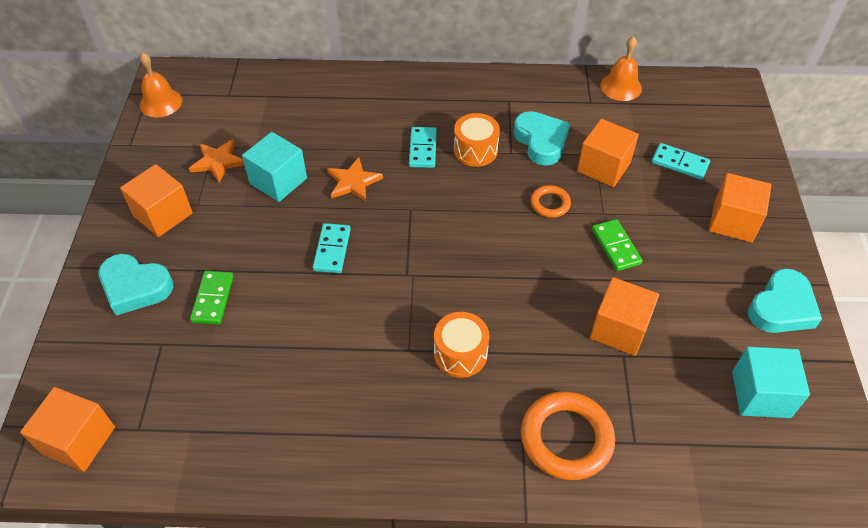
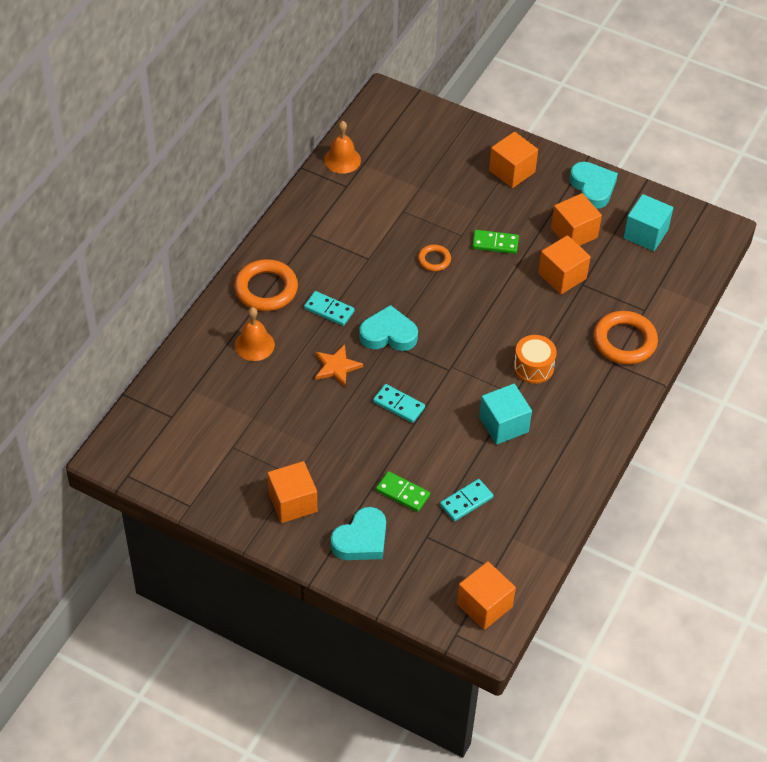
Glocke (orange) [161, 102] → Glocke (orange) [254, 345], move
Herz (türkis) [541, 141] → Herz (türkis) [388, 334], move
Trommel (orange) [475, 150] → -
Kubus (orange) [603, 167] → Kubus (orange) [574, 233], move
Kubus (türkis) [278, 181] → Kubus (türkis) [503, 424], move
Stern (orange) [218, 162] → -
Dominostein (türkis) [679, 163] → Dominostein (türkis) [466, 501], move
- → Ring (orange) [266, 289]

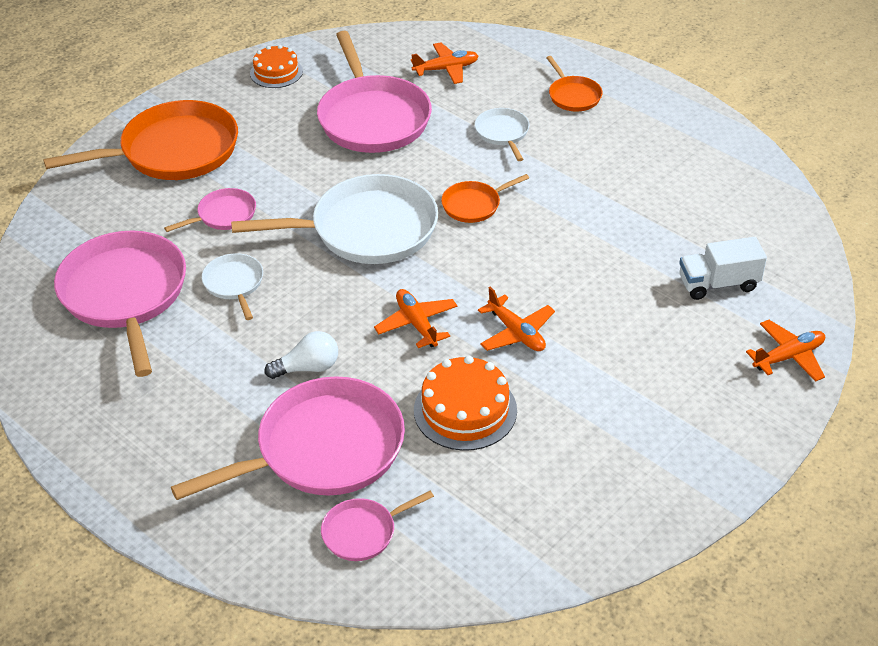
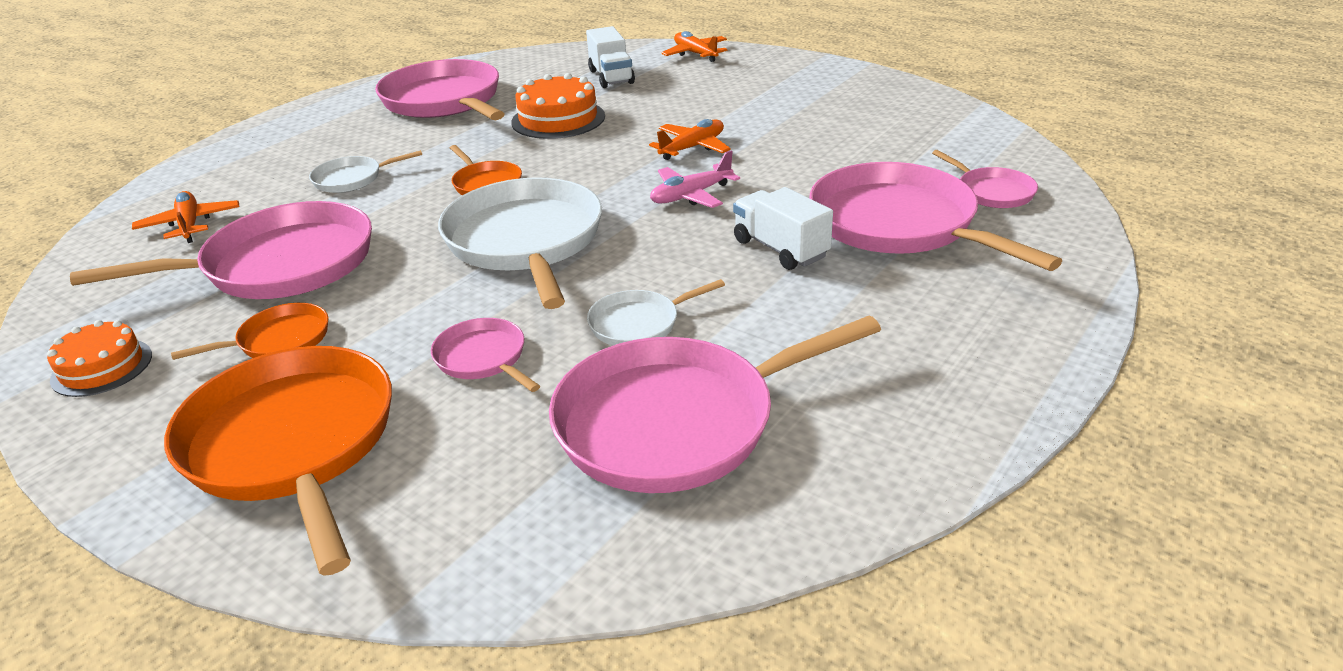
Pfanne (orange) [573, 96] → Pfanne (orange) [279, 340], move
Flugzeug (orange) [417, 324] → Flugzeug (rosa) [691, 195]
Glühbirne (weiß) [308, 368] → Lastwagen (weiß) [780, 249]
Kuchen (orange) [465, 410] → Kuchen (orange) [558, 119], move
- → Pfanne (rosa) [444, 101]

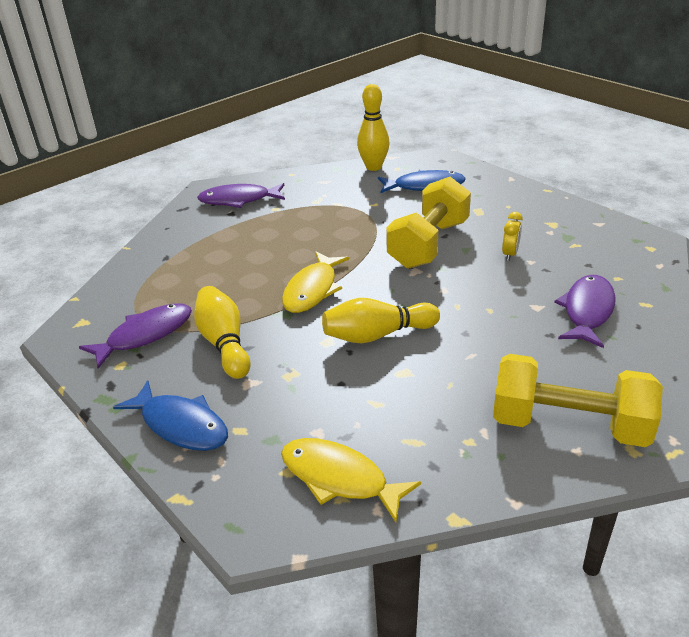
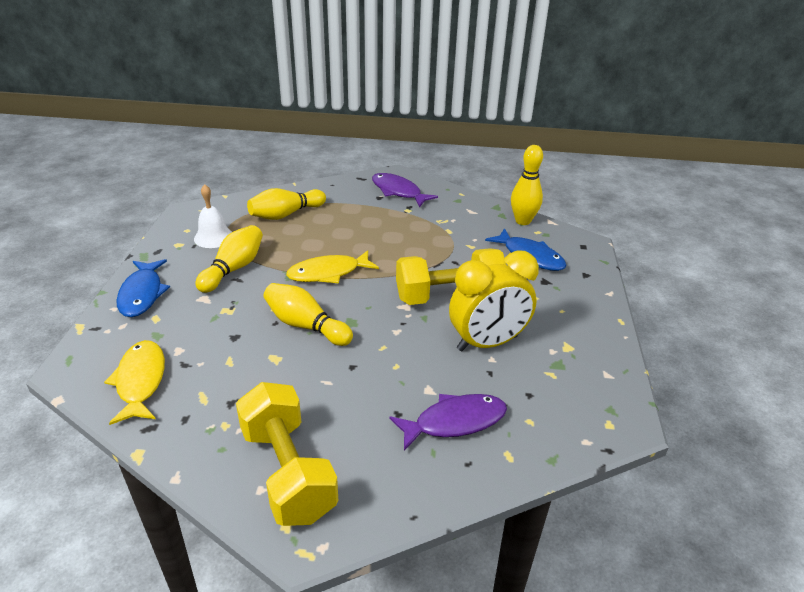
Wecker (gelb) [510, 254] → Wecker (gelb) [487, 343], x2.39
Fisch (lila) [145, 335] → Glocke (weiß) [214, 237]
- → Bowlingkegel (gelb) [285, 214]

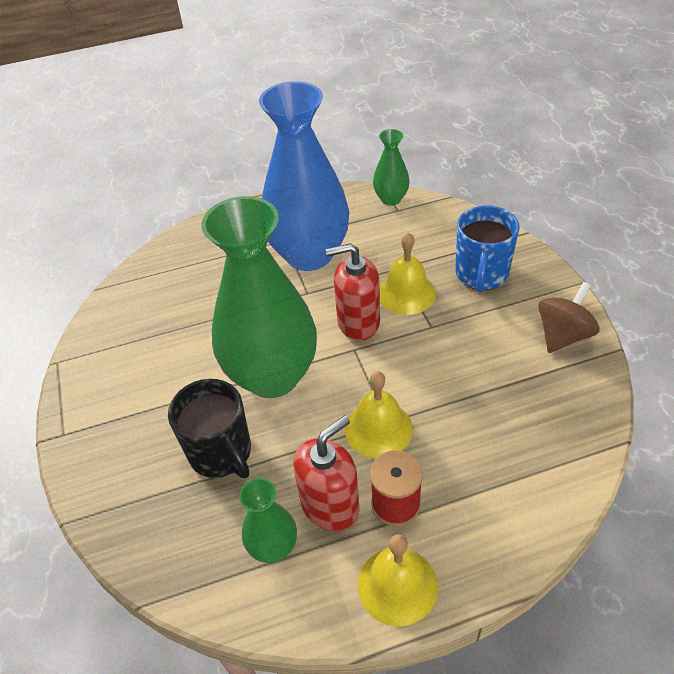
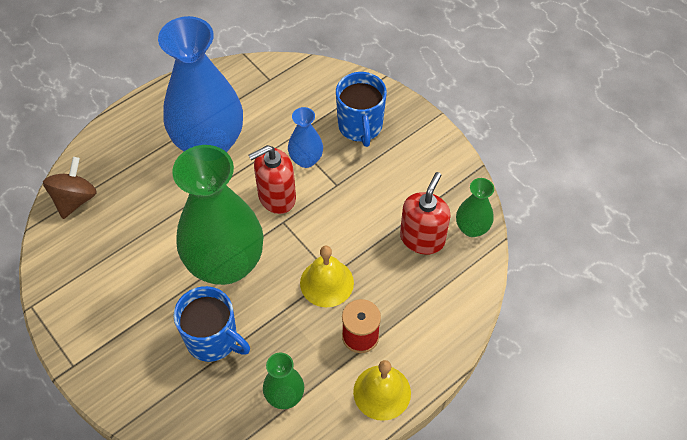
Vase (grün) [391, 199] → Vase (grün) [472, 228], move
Glocke (gelb) [406, 293] → Vase (blau) [306, 159]
Kreisel (braun) [563, 335] → Kreisel (braun) [75, 199], move
Tasse (schwarz) [221, 453] → Tasse (blau) [213, 339]
Seifenspender (rot) [330, 505] → Seifenspender (rot) [422, 238], move

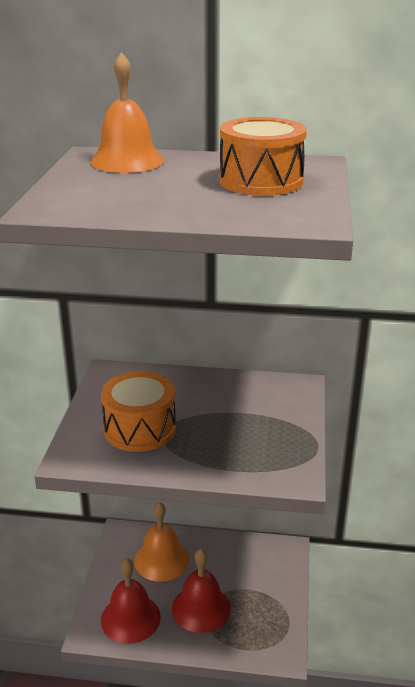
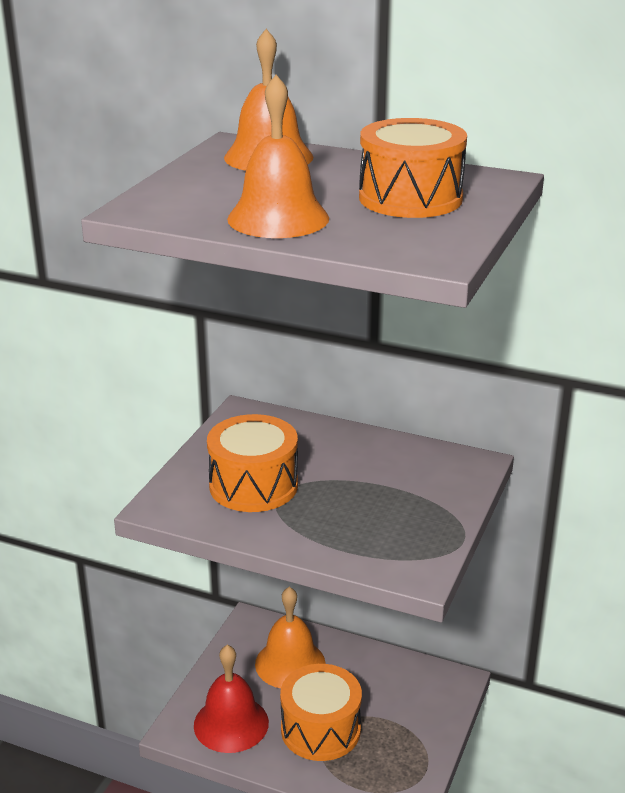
Glocke (rot) [201, 608] → Trommel (orange) [320, 729]
- → Glocke (orange) [278, 218]

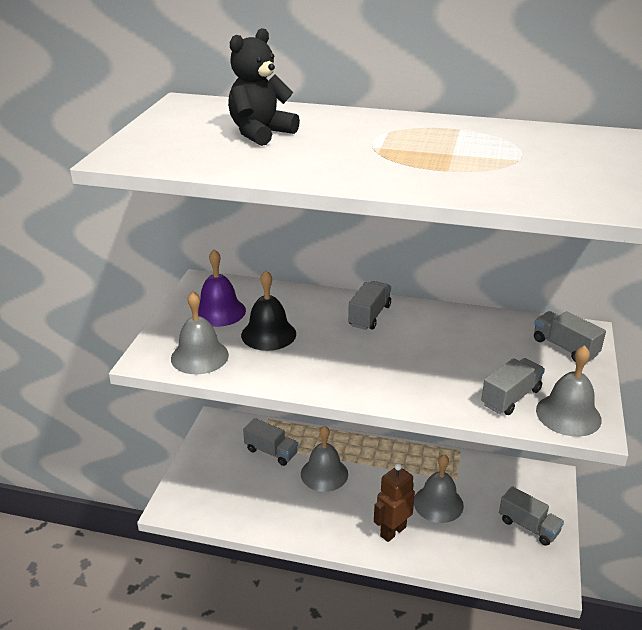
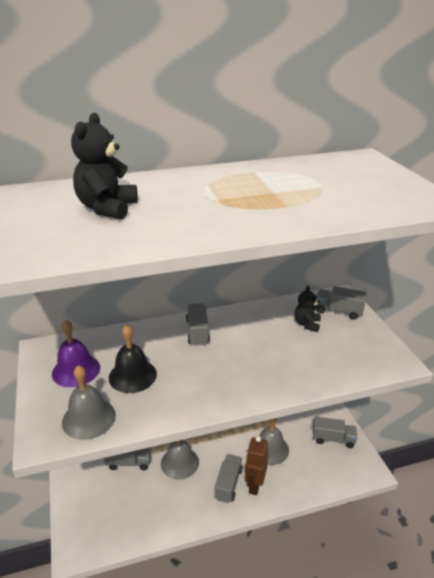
Glocke (grau) [568, 414] → -
Lastwagen (grau) [511, 397] → Lastwagen (grau) [228, 484], move
- → Teddybär (schwarz) [307, 324]

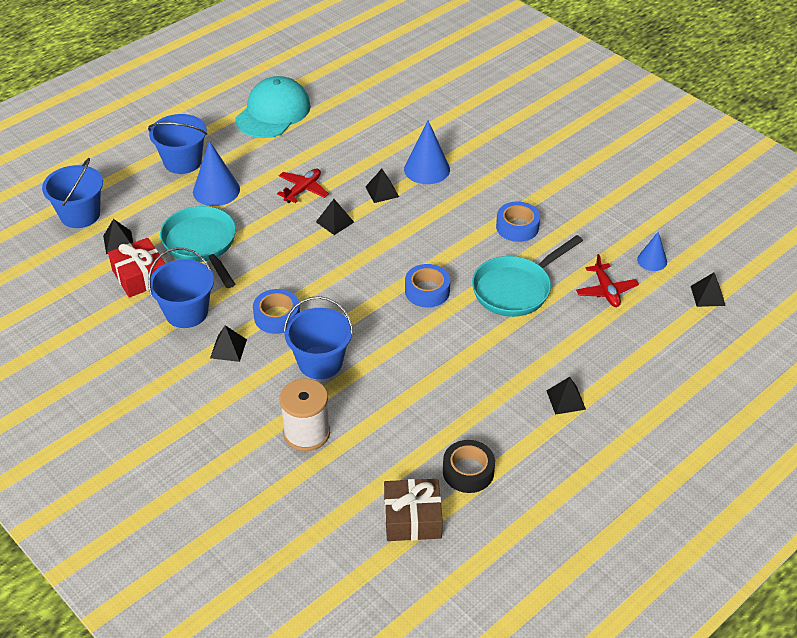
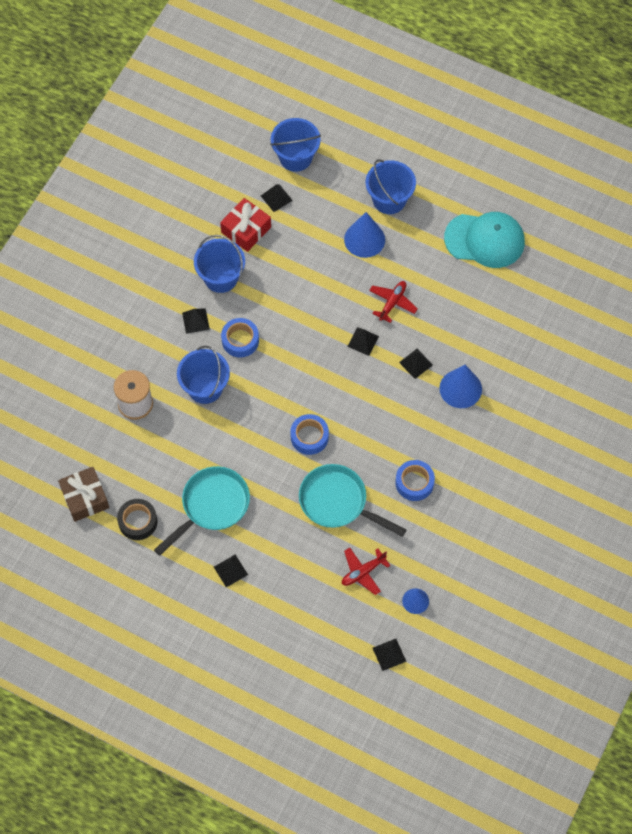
Flugzeug (rot) [303, 190] → Flugzeug (rot) [392, 303], 75 degrees counterclockwise
Pfanne (türkis) [202, 245] → Pfanne (türkis) [212, 506], move

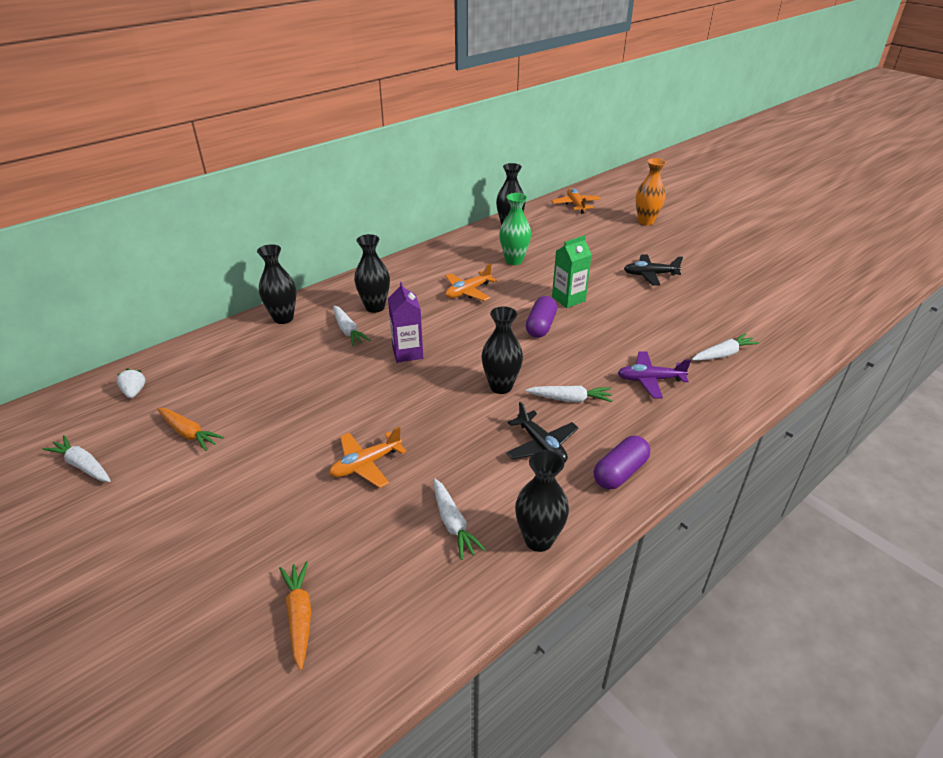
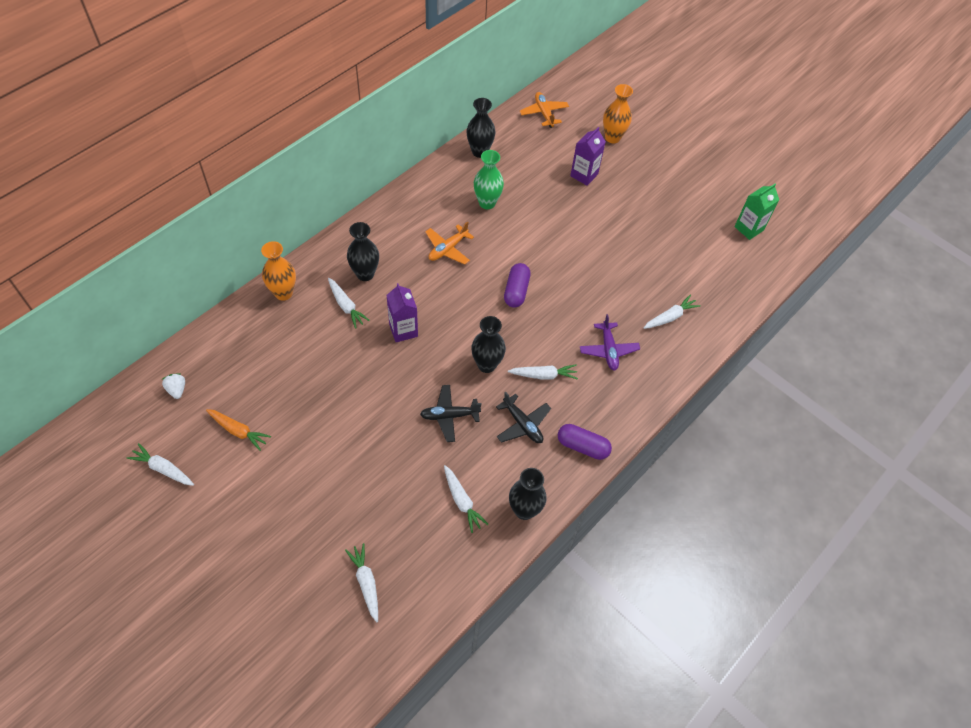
Getränkekarton (grün) [568, 299] → Getränkekarton (grün) [748, 228], move
Vase (schwarz) [283, 318] → Vase (orange) [283, 293]
Flugzeug (schwarz) [650, 275] → Flugzeug (schwarz) [449, 416], move
Flugzeug (lila) [650, 380] → Flugzeug (lila) [608, 350], 90 degrees counterclockwise
Flugzeug (orange) [366, 464] → -
Kapsel (lila) [620, 472] → Kapsel (lila) [582, 446], 75 degrees clockwise
Karotte (orange) [299, 616] → Karotte (weiß) [366, 583]
- → Getränkekarton (lila) [584, 175]

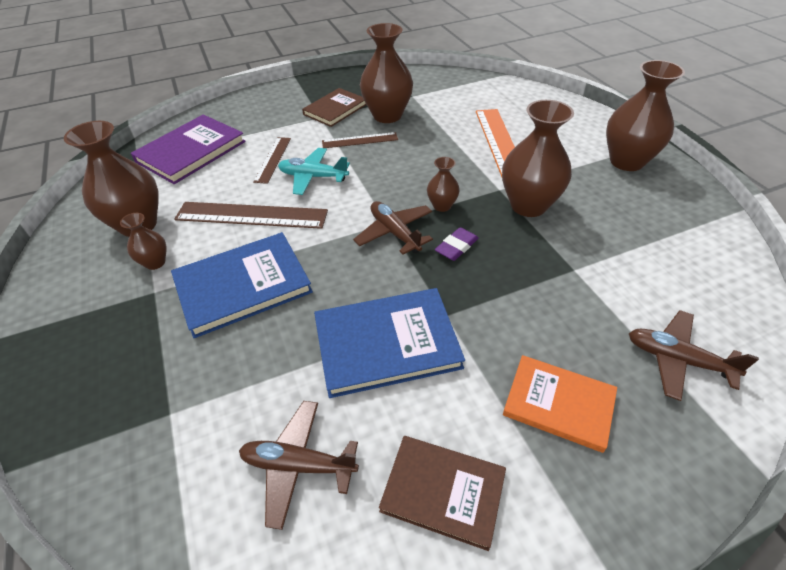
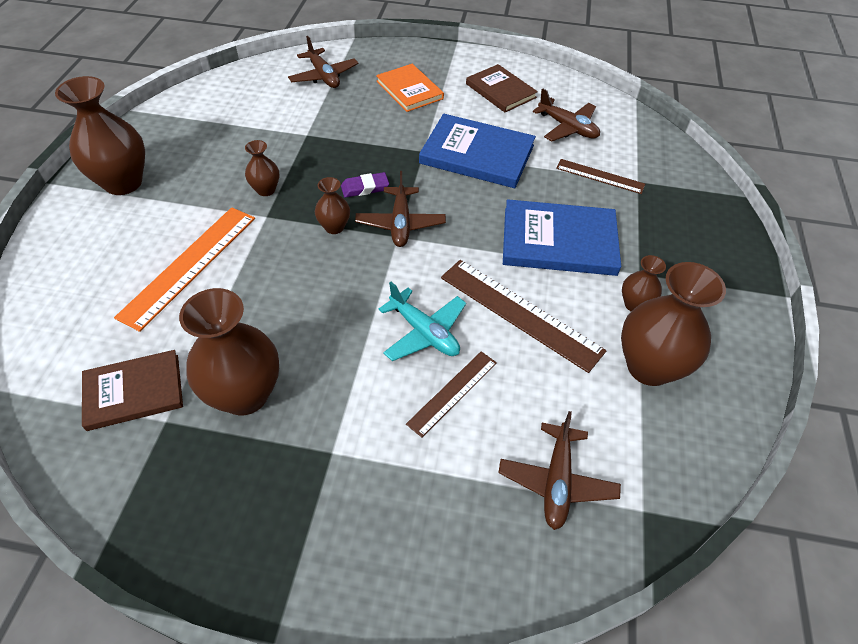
Buch (braun) [335, 109] → Buch (braun) [134, 391], move
Vase (braun) [528, 205] → Vase (braun) [266, 190], x0.50
Buch (lila) [191, 151] → Flugzeug (braun) [557, 481]
Lineal (braun) [360, 140] → Lineal (braun) [600, 176], move

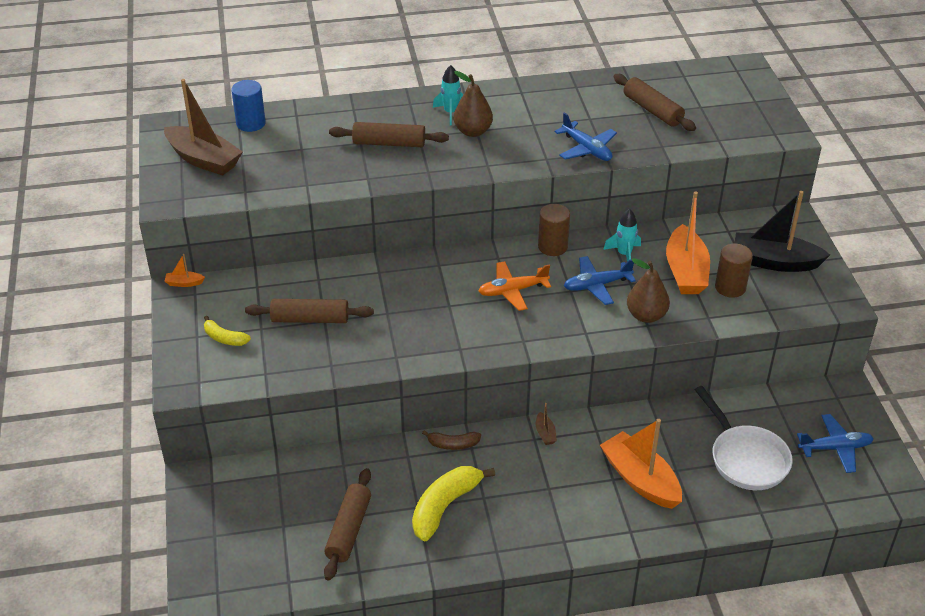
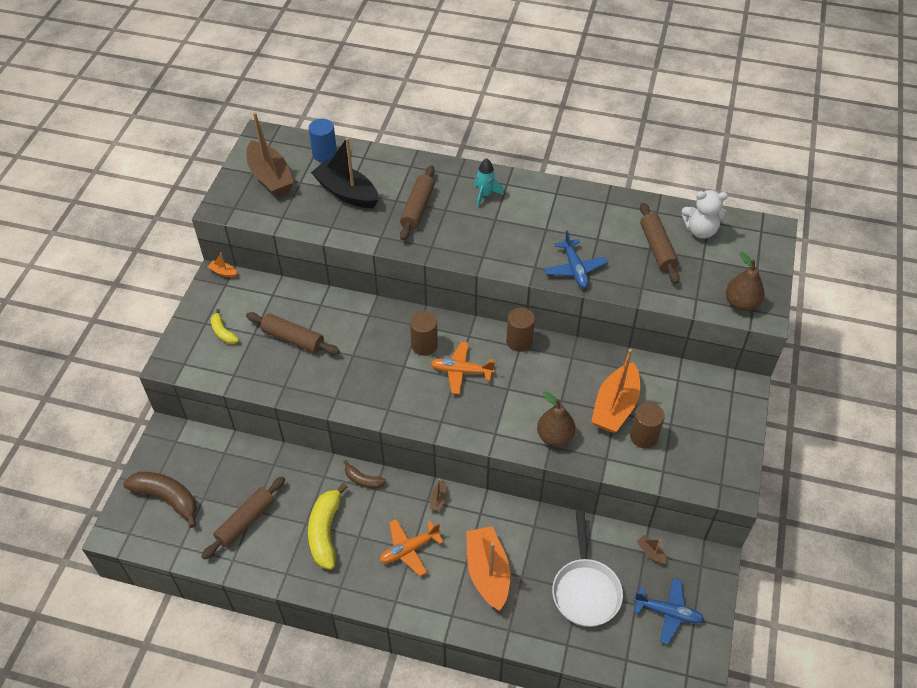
Birne (braun) [473, 131] → Birne (braun) [741, 303], move
Nudelholz (braun) [389, 143] → Nudelholz (braun) [418, 208], 75 degrees clockwise
Boot (schwarz) [774, 262] → Boot (schwarz) [347, 192], move
Rakete (türkis) [624, 254] → -
Flugzeug (blau) [596, 285] → -
Banane (gelb) [445, 506] → Banane (gelb) [325, 531], 60 degrees counterclockwise
- → Teddybär (weiß) [700, 230]
- → Vollzylinder (braun) [424, 345]
- → Banane (braun) [167, 498]
- → Flugzeug (orange) [409, 549]
- → Boot (braun) [651, 552]

